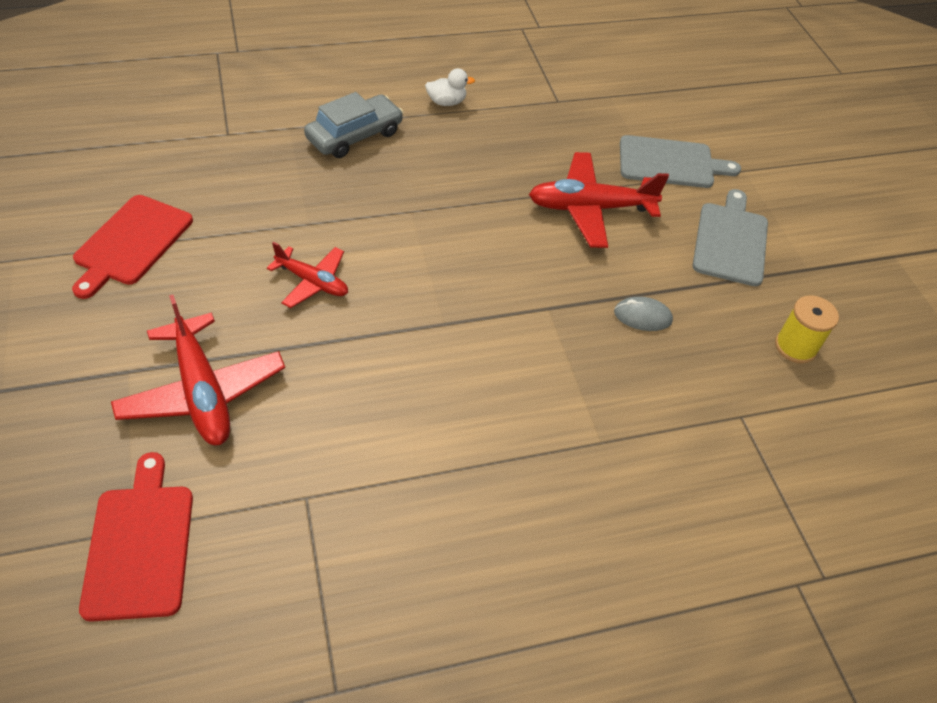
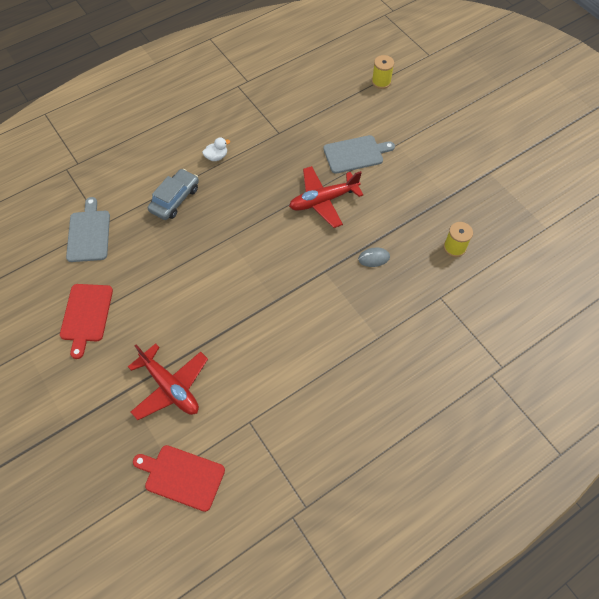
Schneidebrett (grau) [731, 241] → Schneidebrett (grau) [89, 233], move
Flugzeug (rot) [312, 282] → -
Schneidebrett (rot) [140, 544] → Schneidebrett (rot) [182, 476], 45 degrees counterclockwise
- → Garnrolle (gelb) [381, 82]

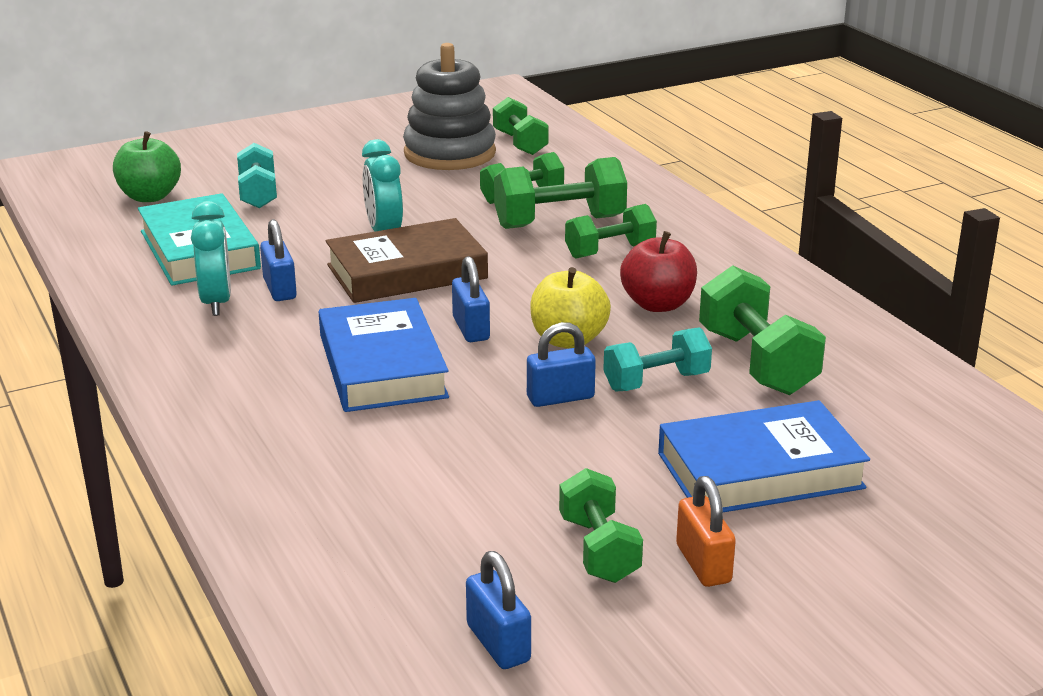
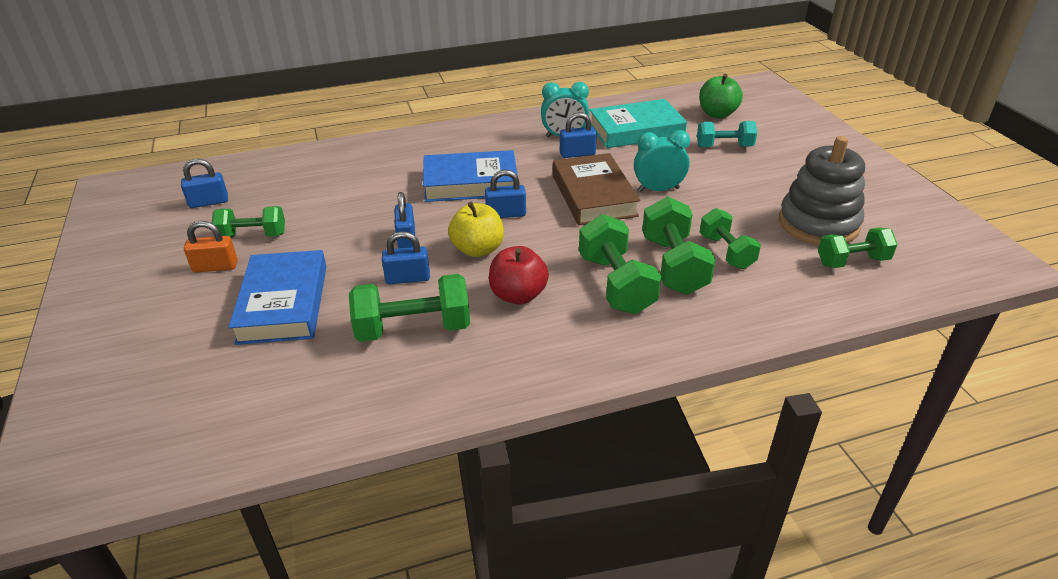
Hantel (grün) [610, 251] → Hantel (grün) [616, 284], x1.50
Hantel (türkis) [656, 382] → Vorhängeschloss (blau) [408, 278]

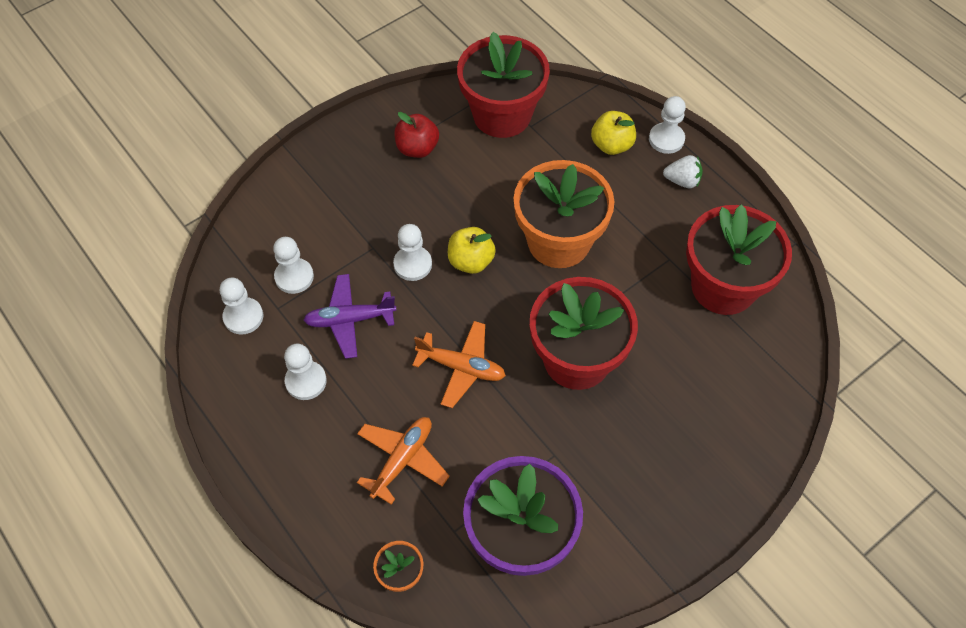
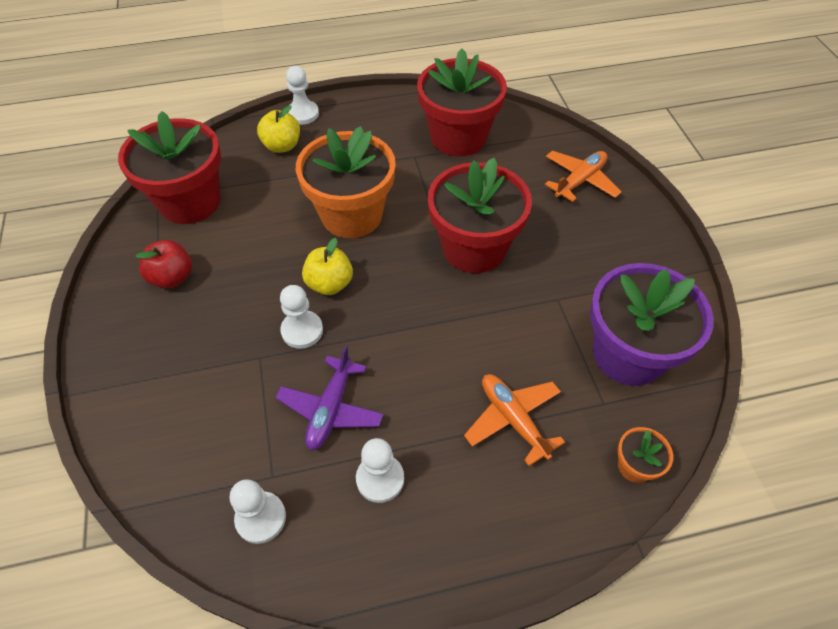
Erdbeere (weiß) [682, 181] → -
Bauer (weiß) [294, 277] → -
Flugzeug (orange) [461, 367] → Flugzeug (orange) [579, 181], move

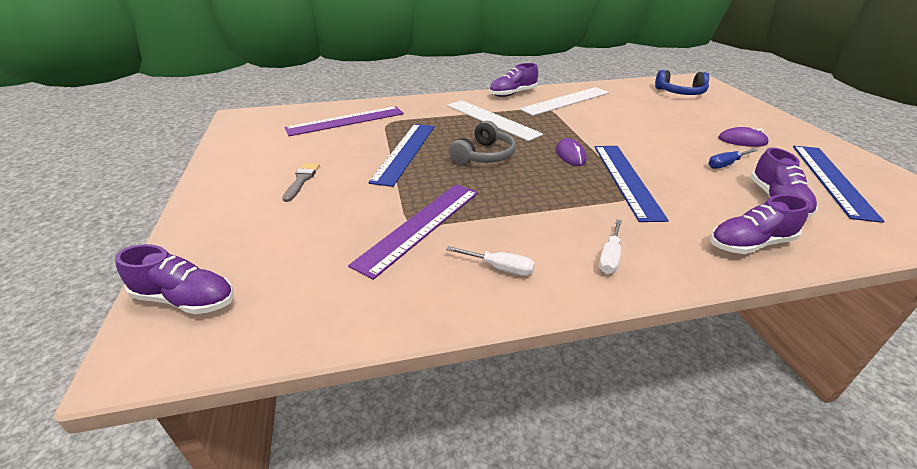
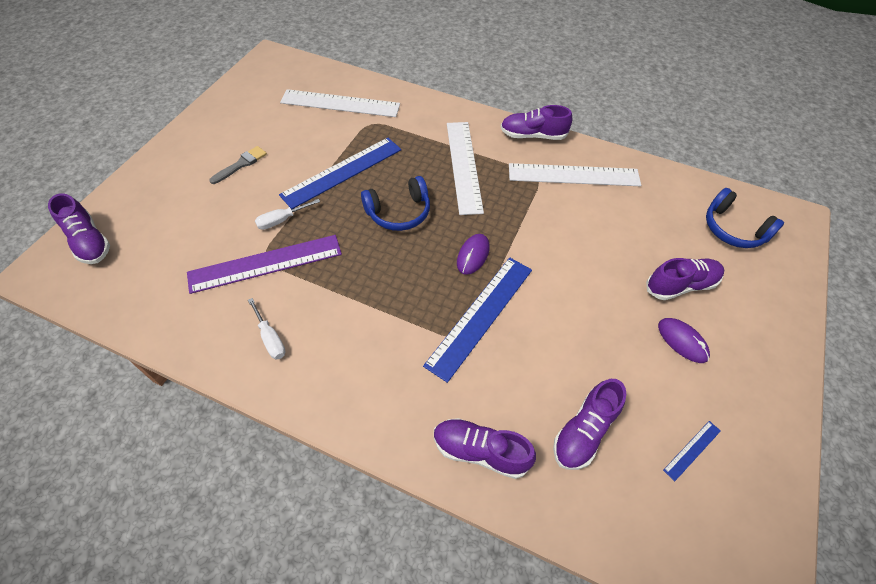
Lineal (lila) [346, 121] → Lineal (weiß) [340, 103]
Kopfhörer (grau) [484, 155] → Kopfhörer (blau) [399, 212]
Lineal (blau) [832, 180] → Lineal (blau) [692, 450], x0.43
Schraubenzieher (blau) [726, 164] → -
Schraubenzieher (weiß) [610, 257] → Schraubenzieher (weiß) [282, 220], move
- → Schuh (lila) [680, 285]

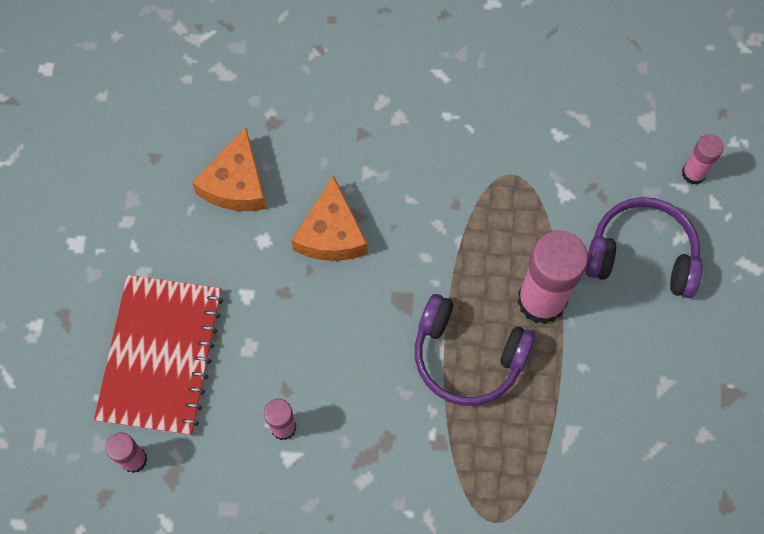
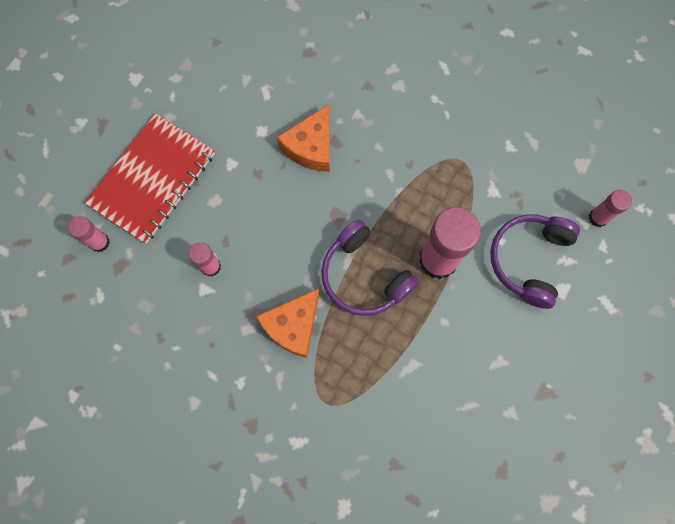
Käse (orange) [236, 183] → Käse (orange) [293, 325], move
Kopfhörer (lila) [642, 255] → Kopfhörer (lila) [529, 260], 105 degrees counterclockwise

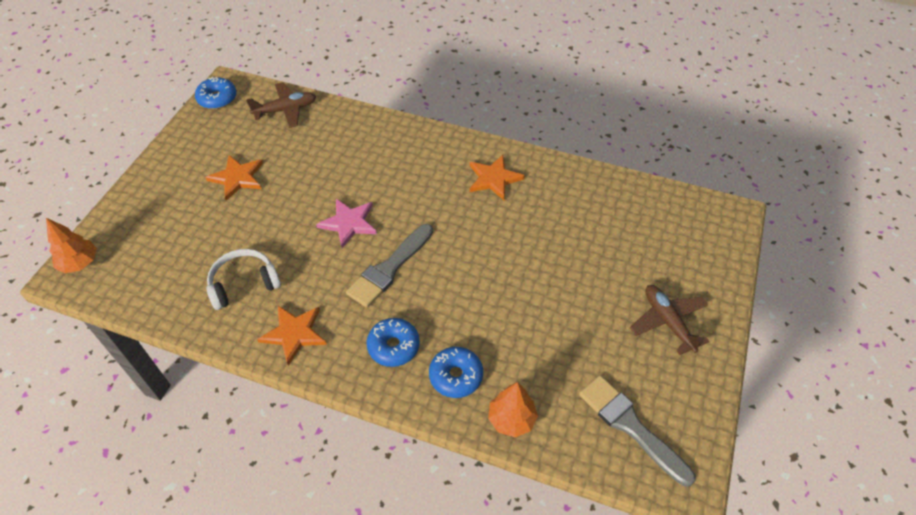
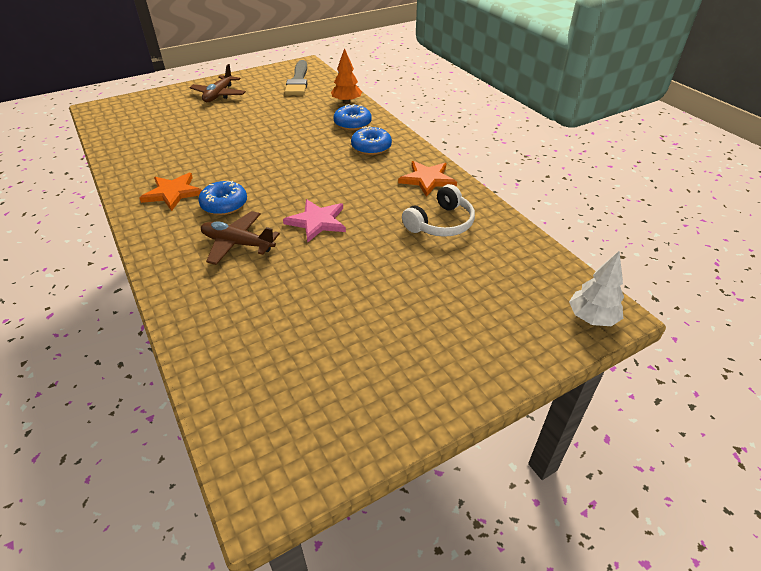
Donut (blau) [217, 99] → Donut (blau) [224, 205], move
Flugzeug (braun) [286, 110] → Flugzeug (braun) [238, 244], move
Stern (orange) [237, 178] → -
Baum (orange) [80, 263] → Baum (weiß) [592, 318]
Pinsel (grau) [389, 268] → -
Kopfhörer (weiß) [244, 284] → Kopfhörer (weiß) [440, 223], 60 degrees counterclockwise

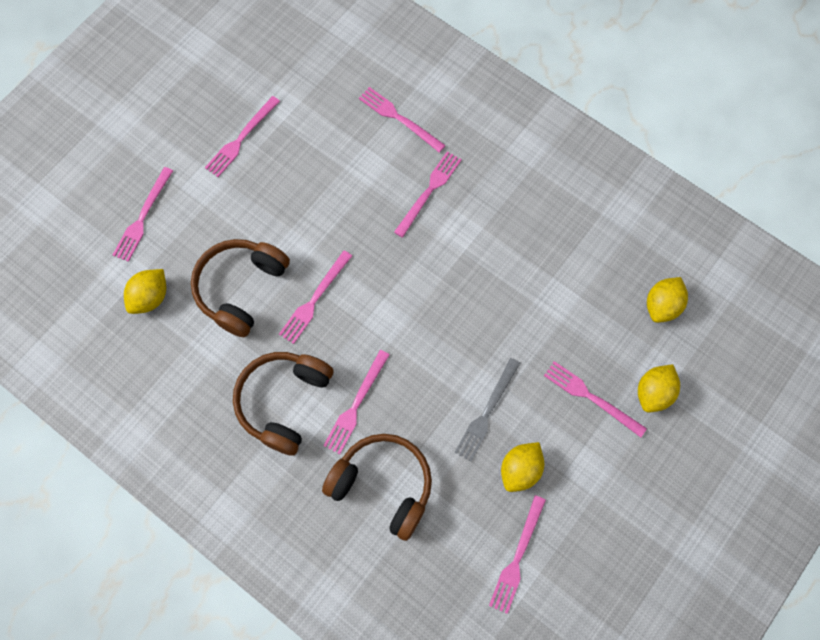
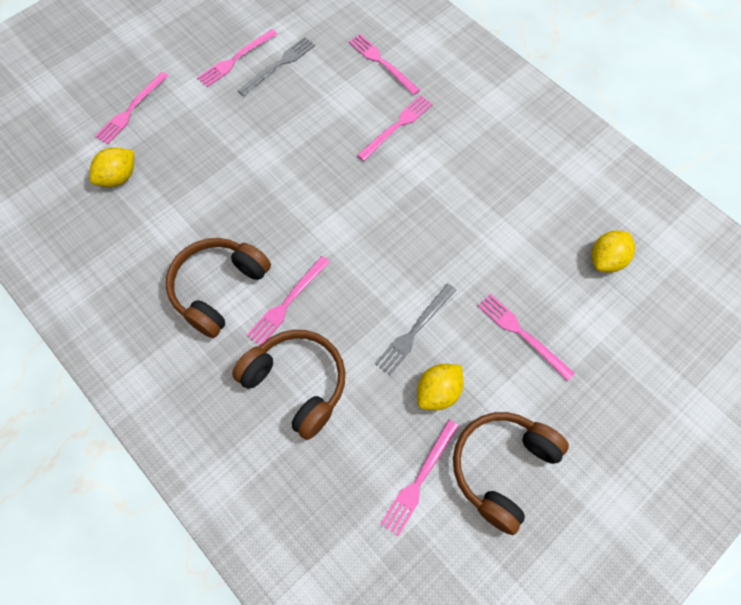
Kopfhörer (braun) [241, 288] → Kopfhörer (braun) [502, 468], move
Gabel (rosa) [314, 299] → -
Zitrone (gelb) [653, 393] → -
- → Gabel (grau) [279, 65]

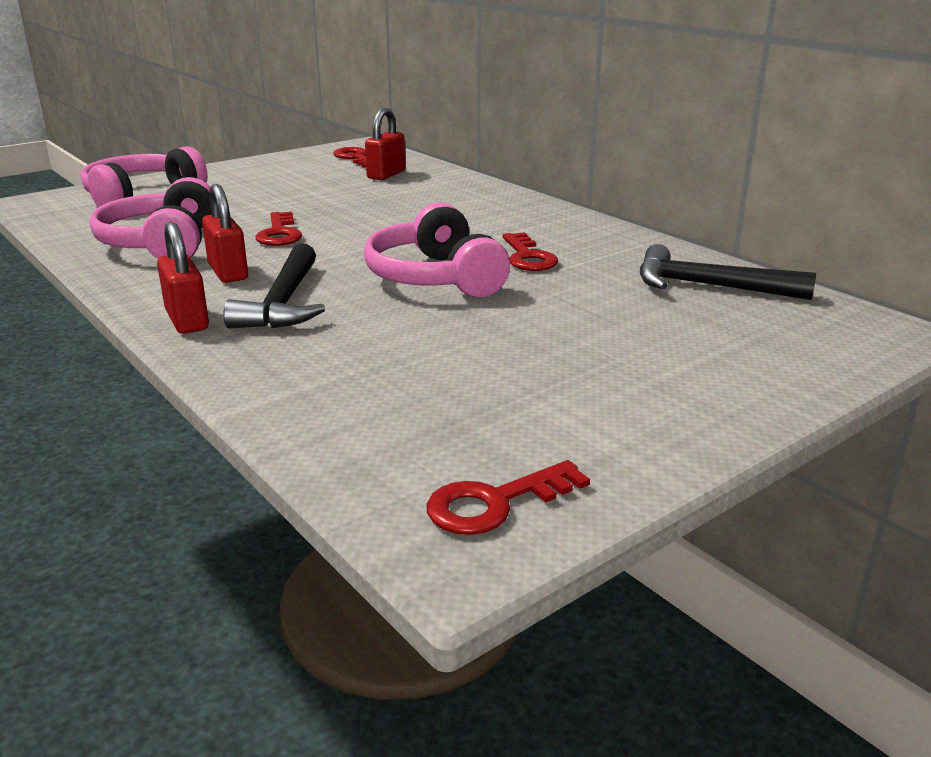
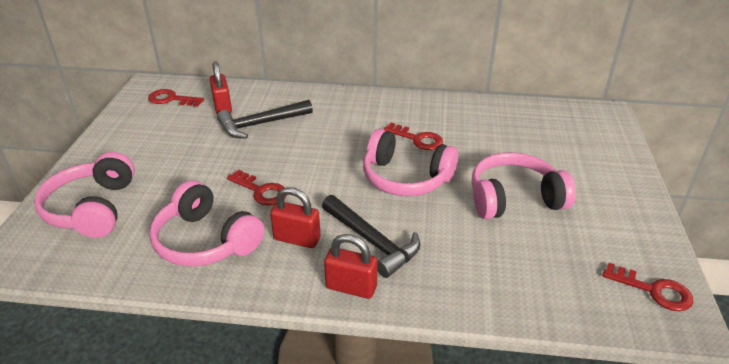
Hammer (schwarz) [709, 286] → Hammer (schwarz) [261, 124], move
Schlüssel (rot) [495, 503] → Schlüssel (rot) [653, 290], 75 degrees counterclockwise
- → Kopfhörer (rosa) [514, 199]

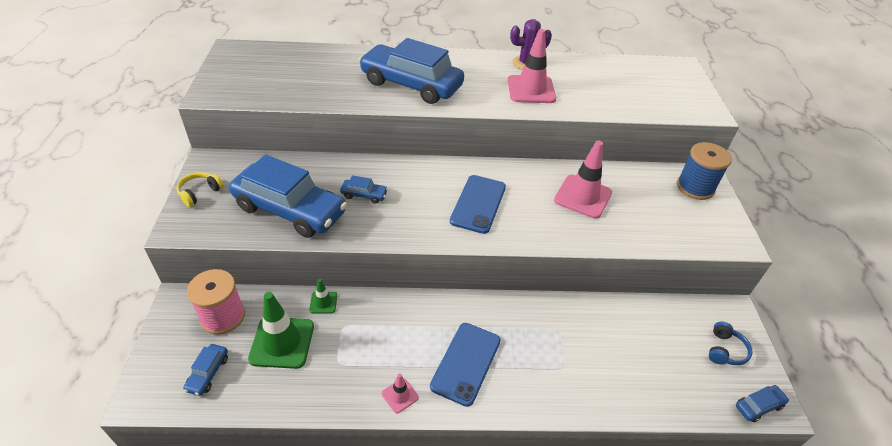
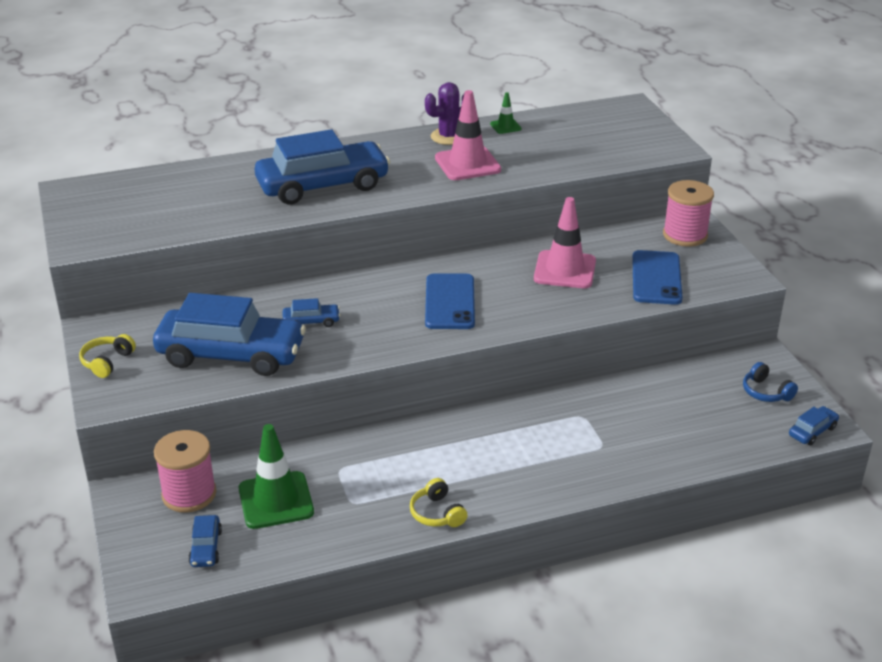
Auto (blau) [411, 84] → Auto (blau) [323, 186], 150 degrees clockwise
Garnrolle (blau) [695, 187] → Garnrolle (rosa) [685, 235]
Leitkegel (grün) [323, 302] → Leitkegel (grün) [505, 126], move
Kopfhörer (blau) [725, 350] → Kopfhörer (blau) [766, 392], 135 degrees clockwise
Handy (blau) [466, 363] → Handy (blau) [656, 278], move
Leitkegel (rosa) [400, 395] → Kopfhörer (gelb) [437, 513]

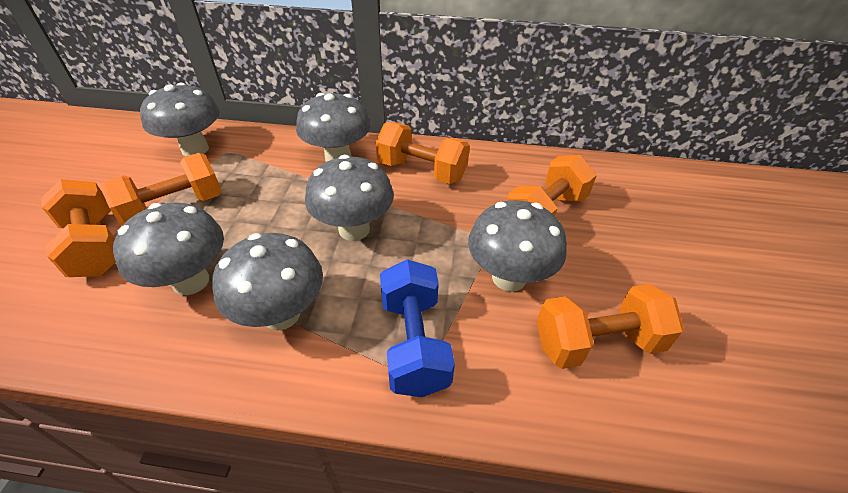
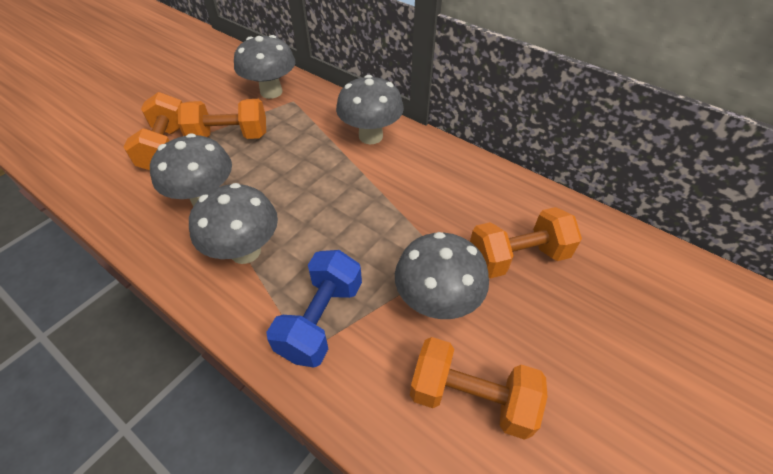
Hantel (orange) [422, 171] → -
Pilz (grau) [354, 229] → -

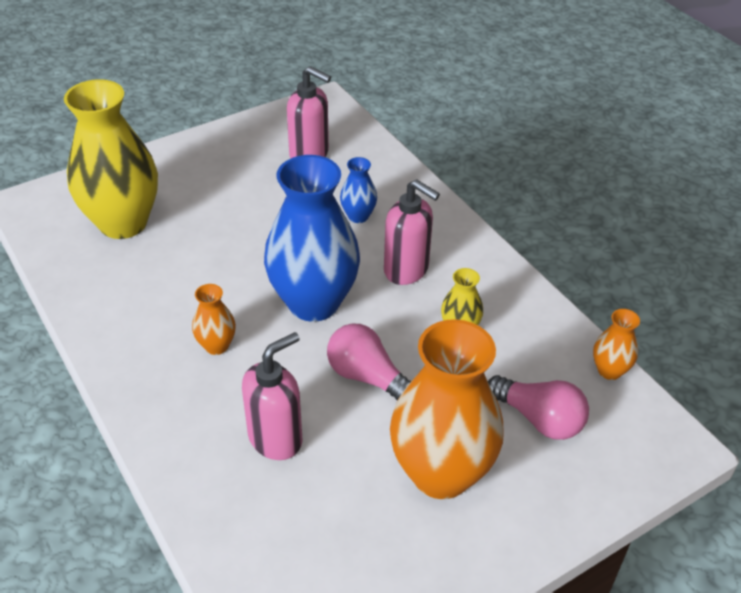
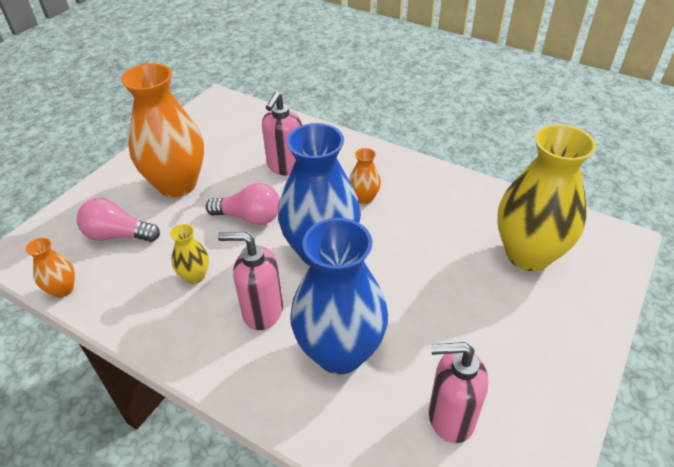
Vase (blau) [358, 216] → Vase (blau) [340, 352], x2.27

